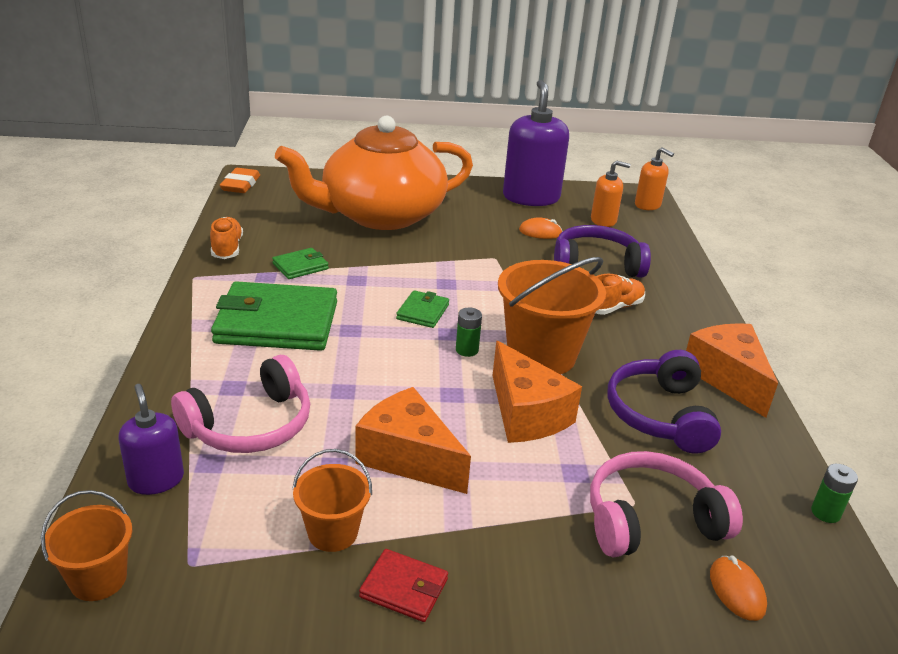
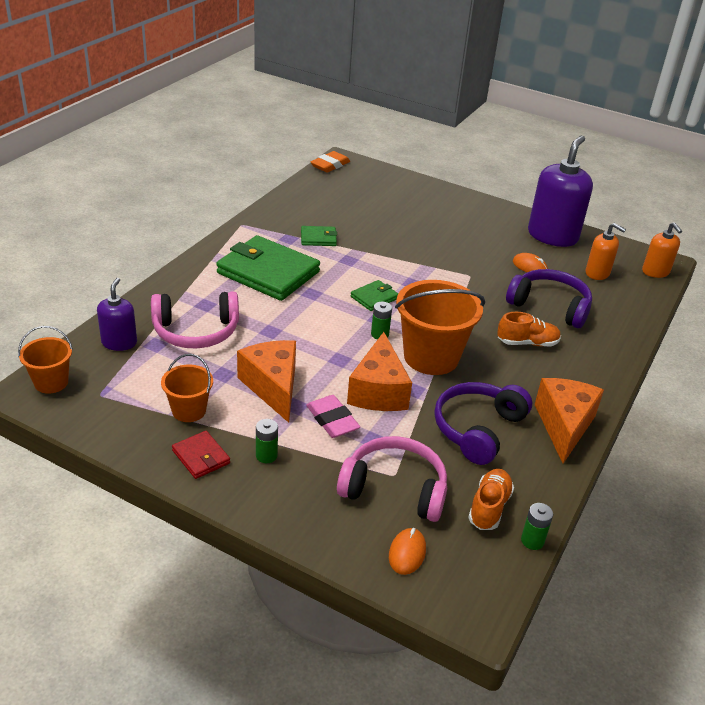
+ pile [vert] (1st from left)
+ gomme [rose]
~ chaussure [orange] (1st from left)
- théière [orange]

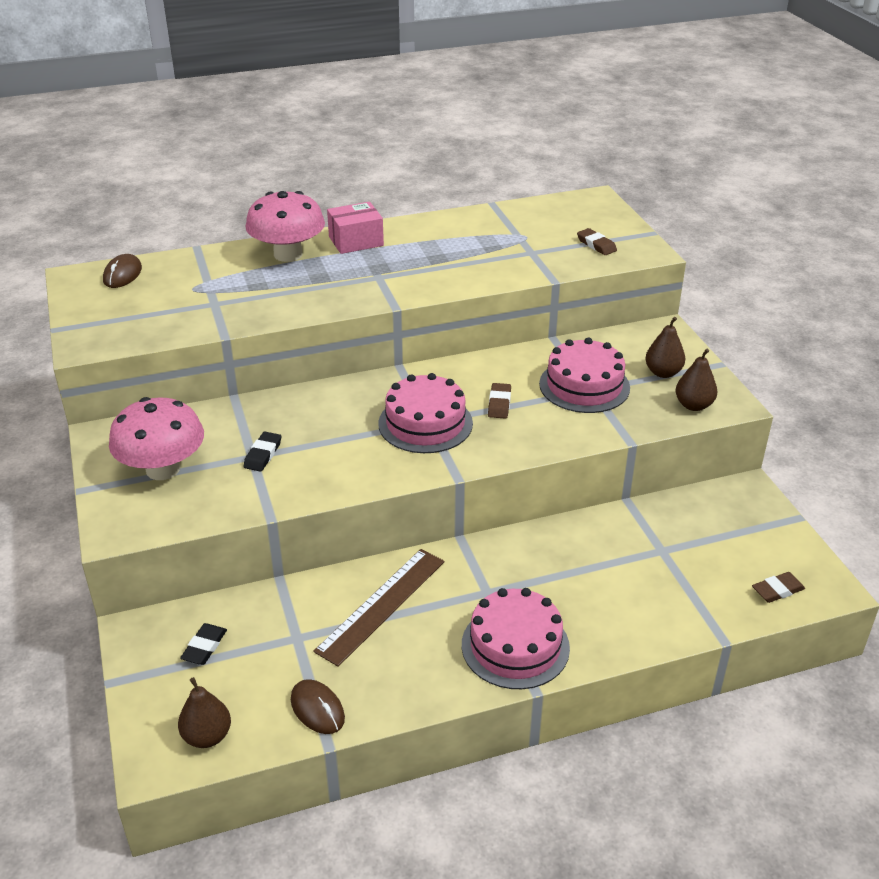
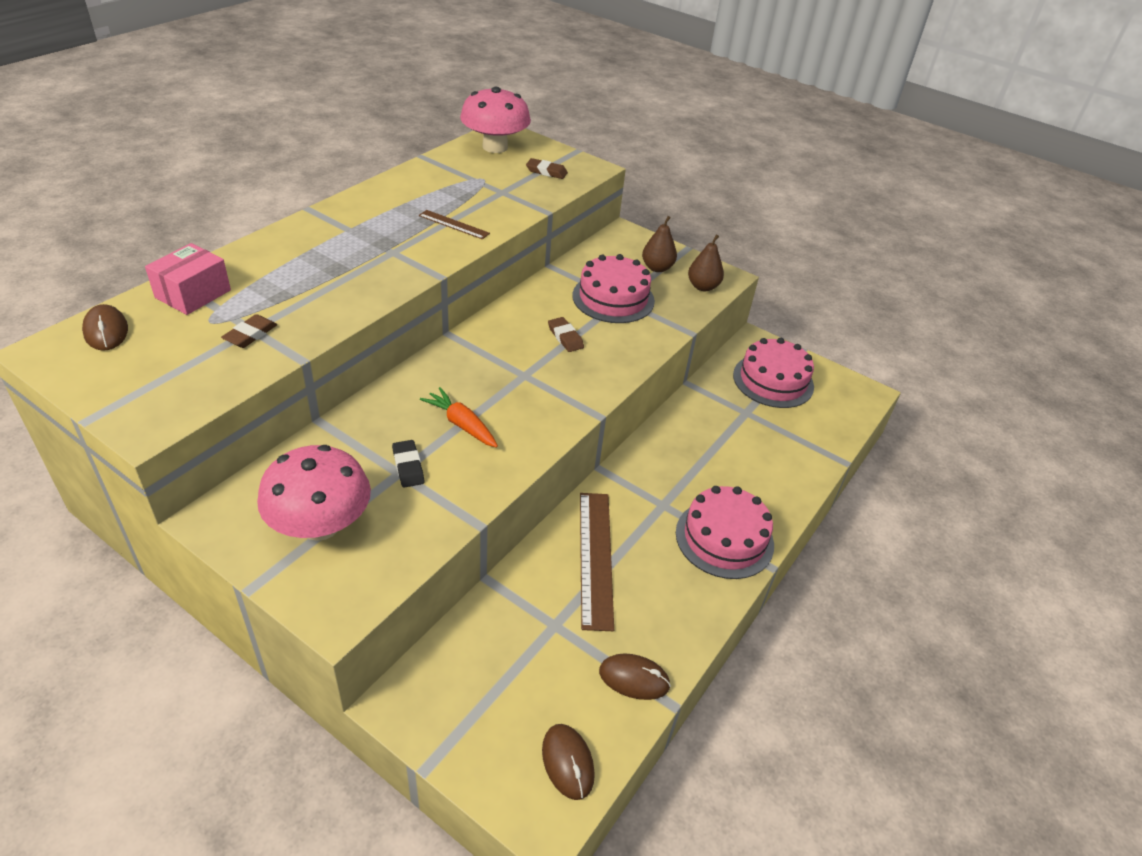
~ boîte [rose]
~ gomme [marron] (3rd from left in the first image) to gomme [marron] (1st from left)
+ règle [marron] (1st from left)
+ carotte [orange]
~ champignon [rose] (2nd from left)
~ poire [marron] (1st from left) to souris [marron] (2nd from left)
~ gâteau [rose] (1st from left in the first image) to gâteau [rose] (3rd from left)
- gomme [noir] (1st from left)

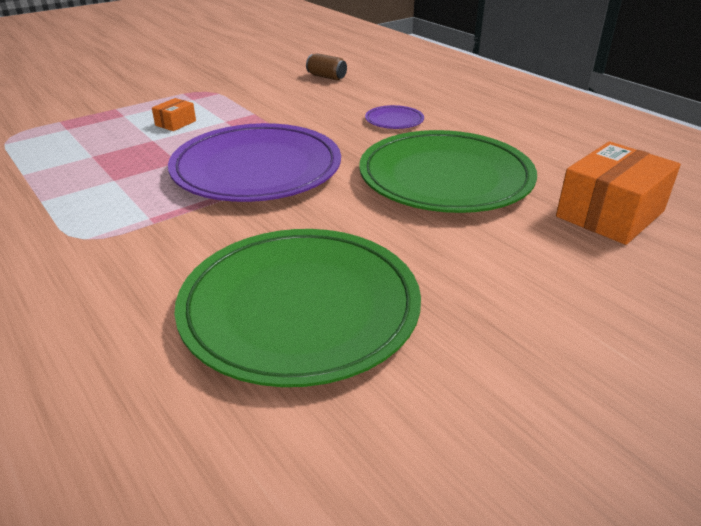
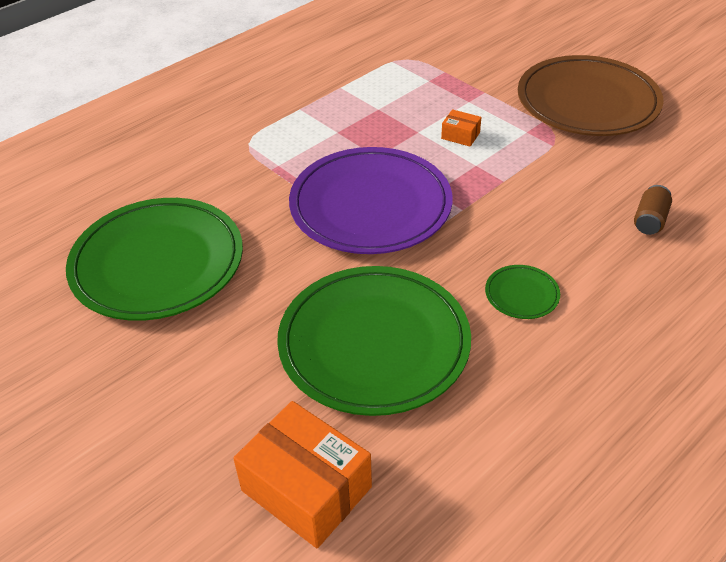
~ assiette [violet] (2nd from left) to assiette [vert] (3rd from left)
+ assiette [marron]

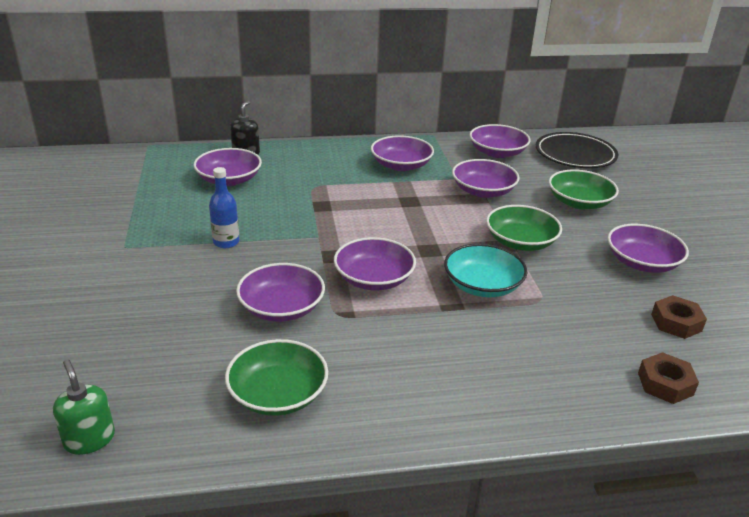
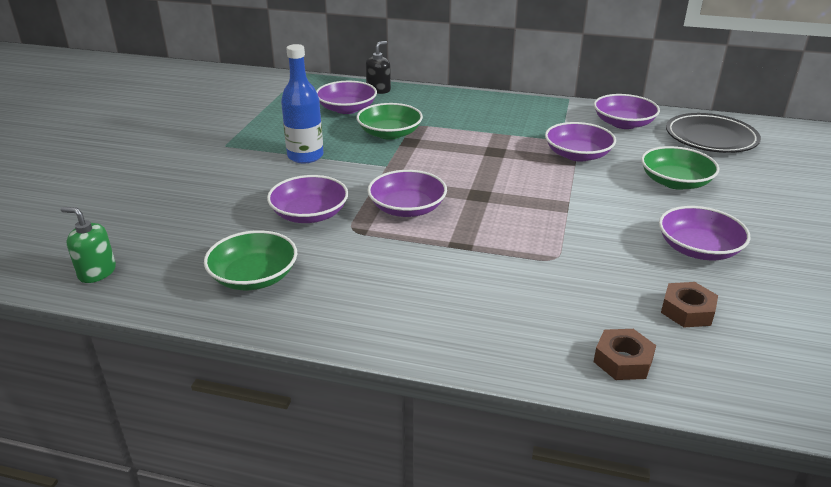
~ distributeur de savon [vert] 60 degrees counterclockwise
~ bouteille [bleu] x1.52
~ bol [vert] (2nd from left)
- bol [violet] (4th from left)
- bol [turquoise]

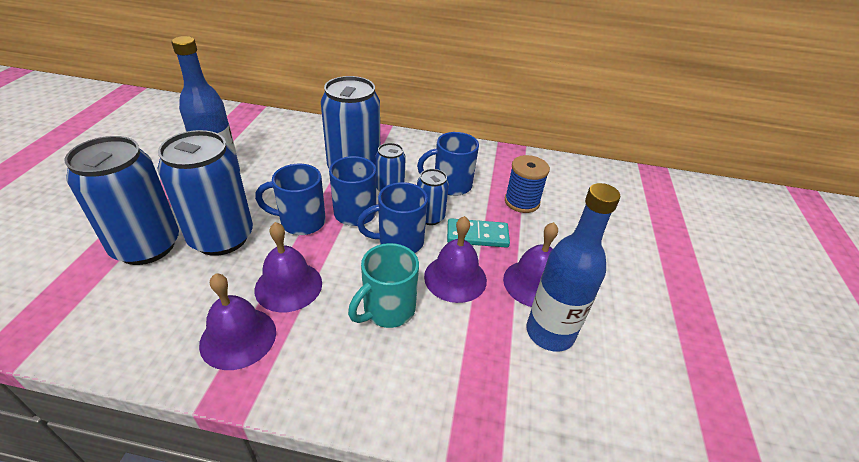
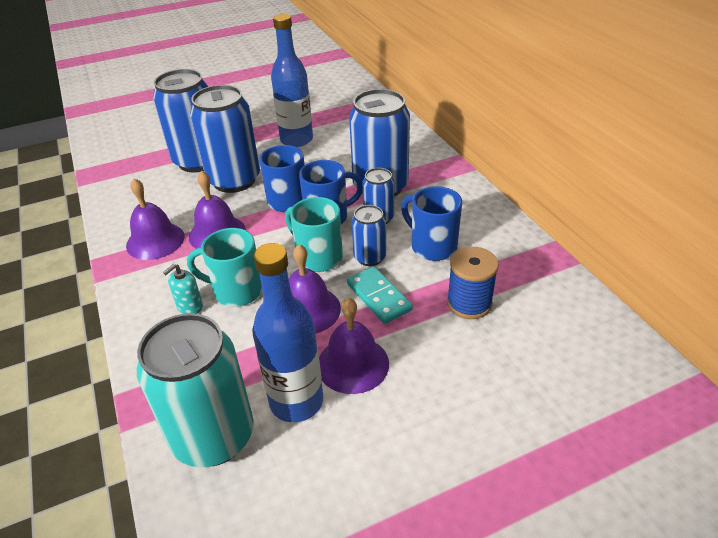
+ canette [turquoise]
+ distributeur de savon [turquoise]
~ tasse [bleu] (3rd from left) to tasse [turquoise] (2nd from left)

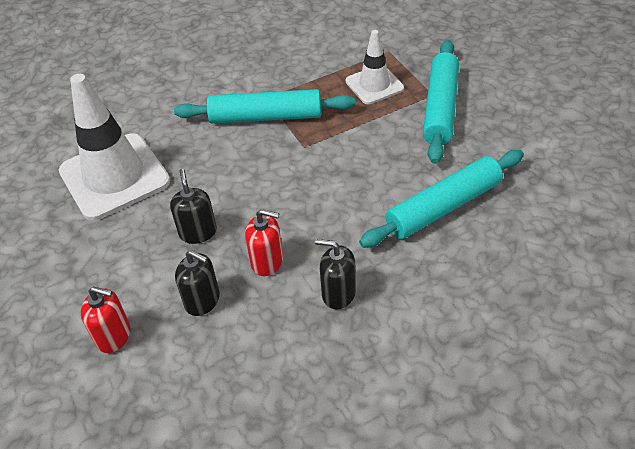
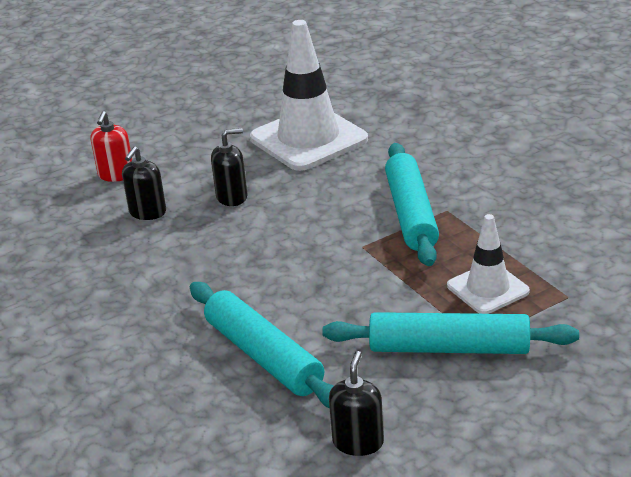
~ distributeur de savon [noir] (3rd from left)
- distributeur de savon [rouge] (2nd from left)

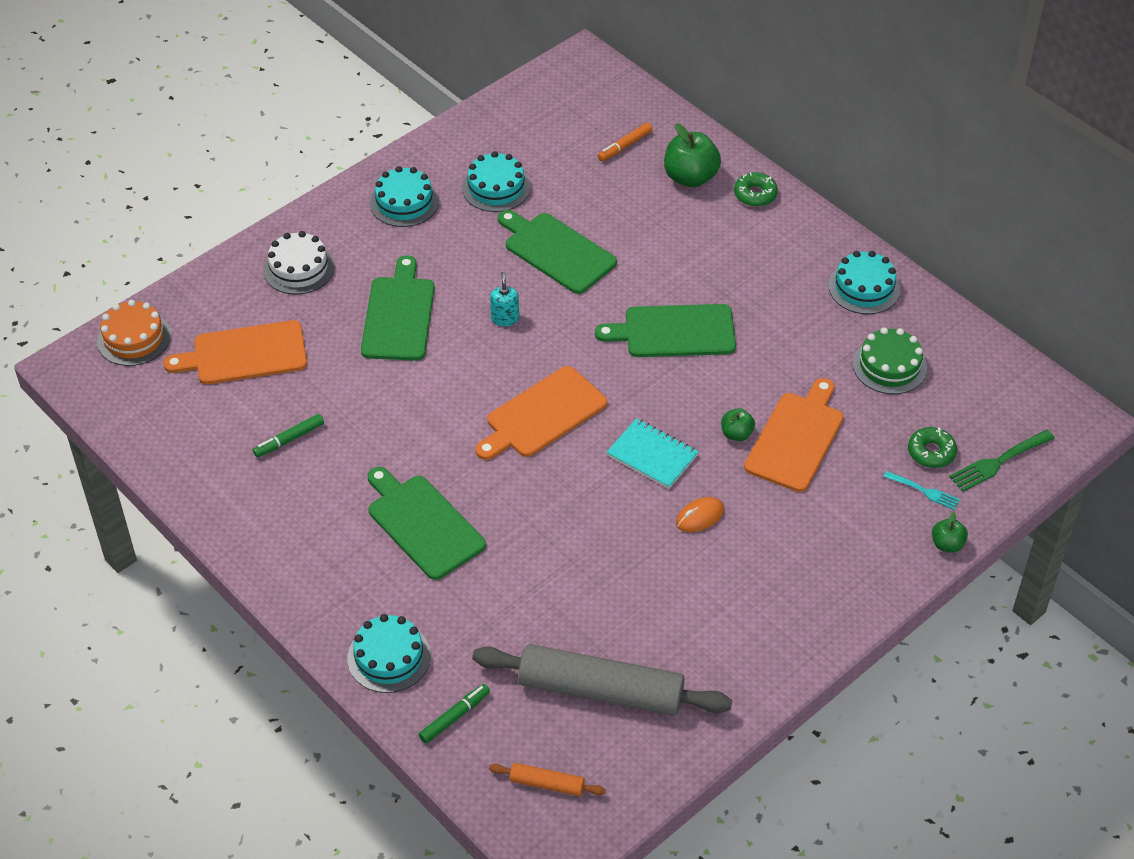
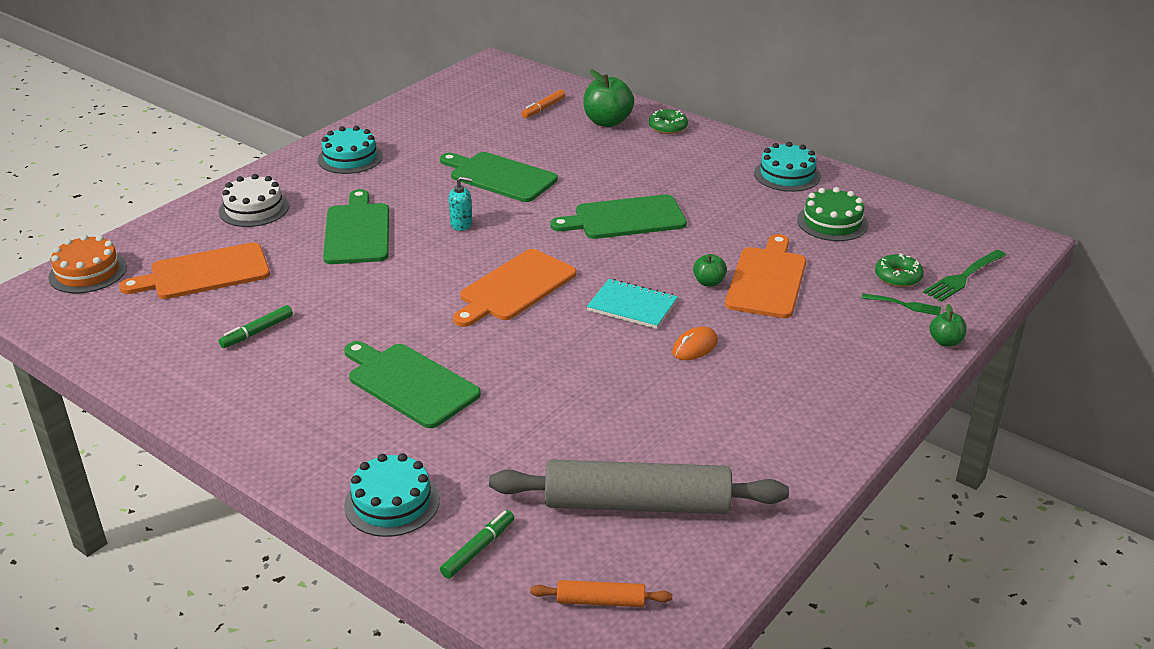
~ distributeur de savon [turquoise] 105 degrees clockwise
~ fourchette [turquoise] to fourchette [vert] (1st from left)
- gâteau [turquoise] (3rd from left)

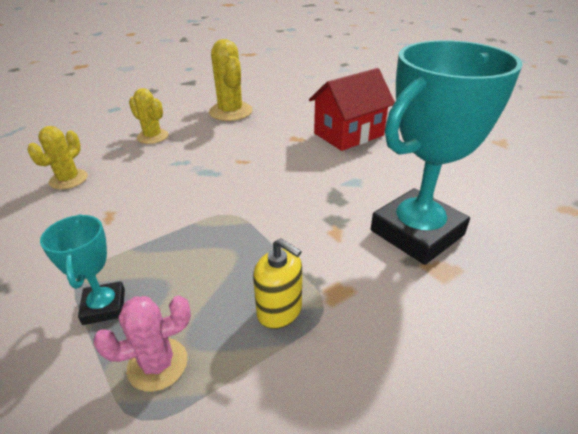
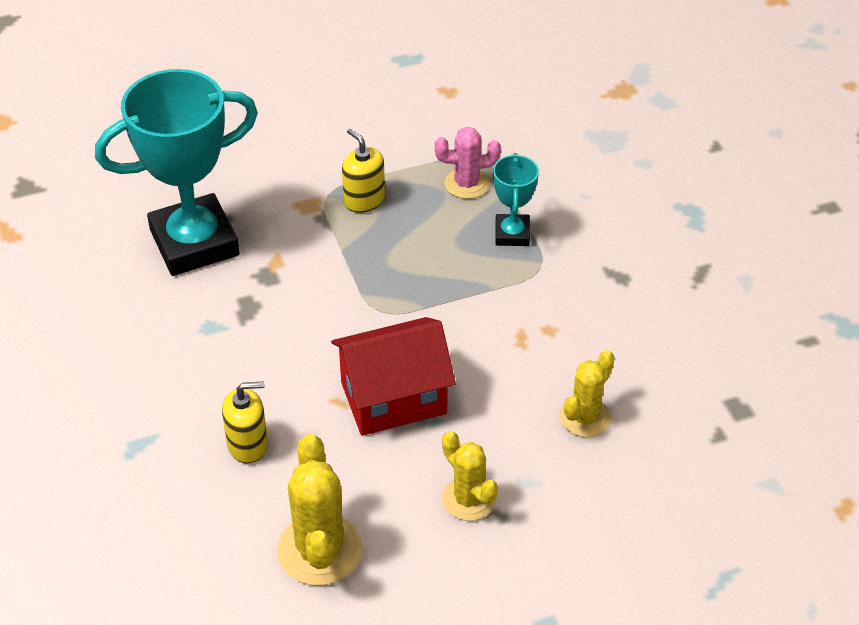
+ distributeur de savon [jaune] (1st from left)
~ maison [rouge]

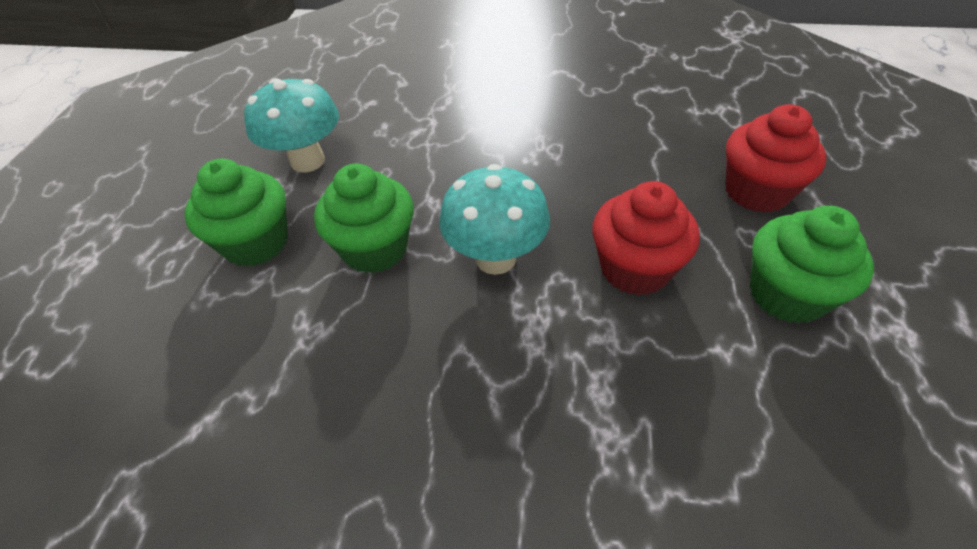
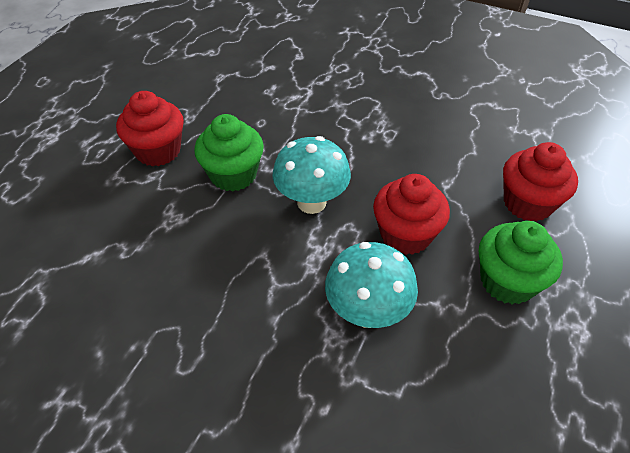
~ muffin [vert] (1st from left) to muffin [rouge] (1st from left)
~ champignon [turquoise] (1st from left in the first image) to champignon [turquoise] (2nd from left)

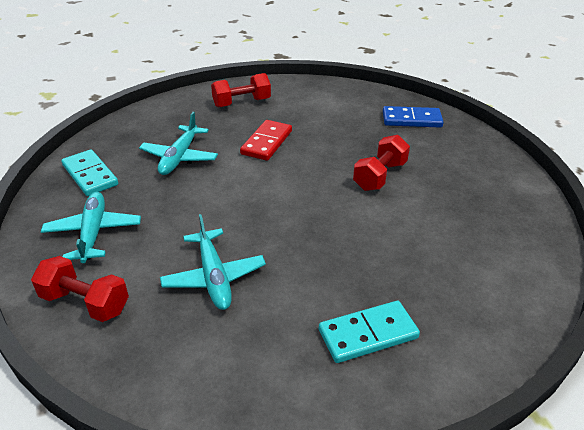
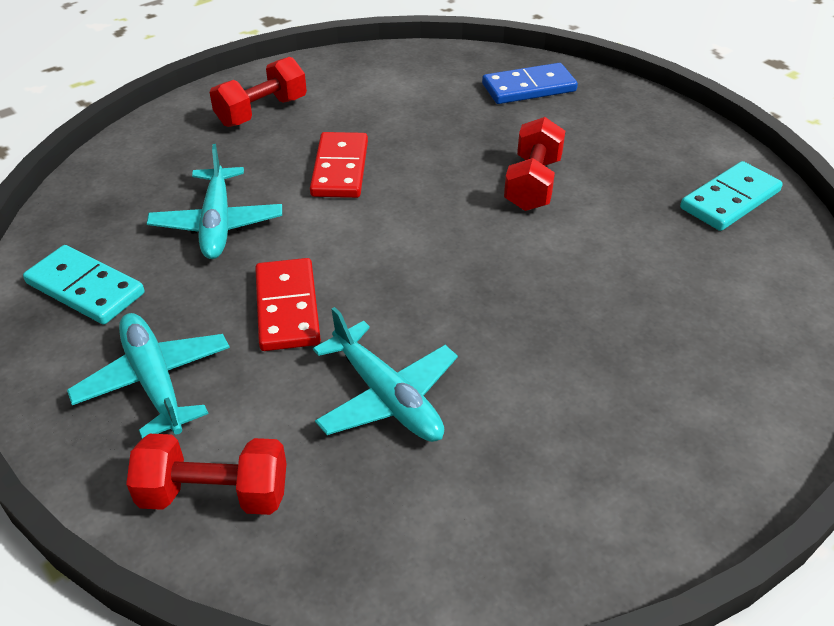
+ domino [rouge] (1st from left)
~ domino [turquoise] (2nd from left)

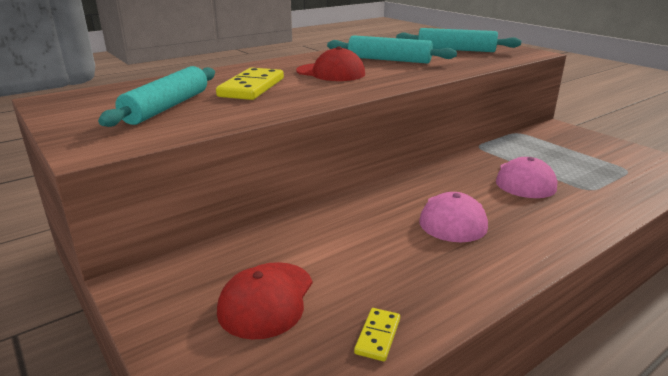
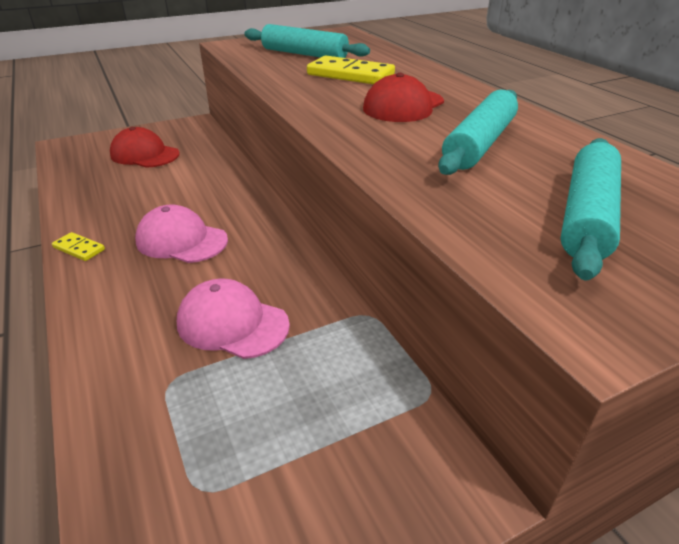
~ domino [jaune] (2nd from left in the first image) to domino [jaune] (1st from left)

